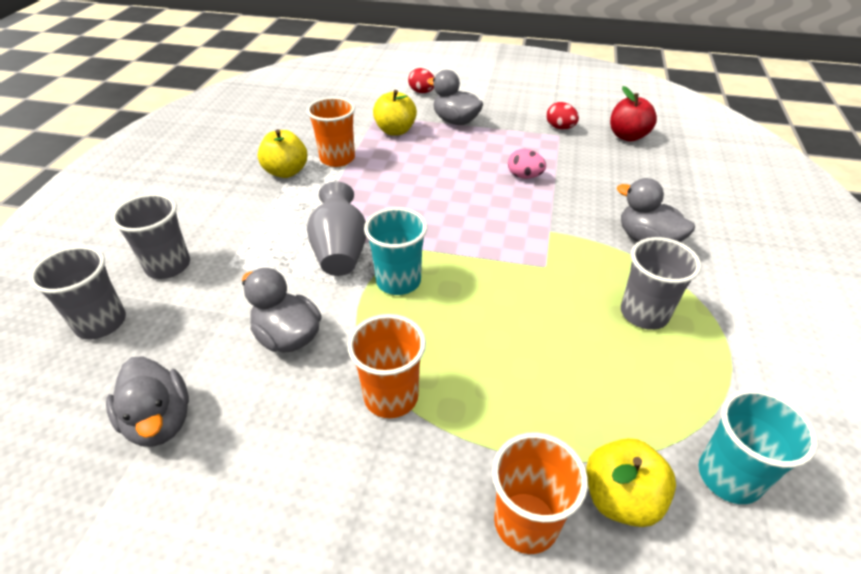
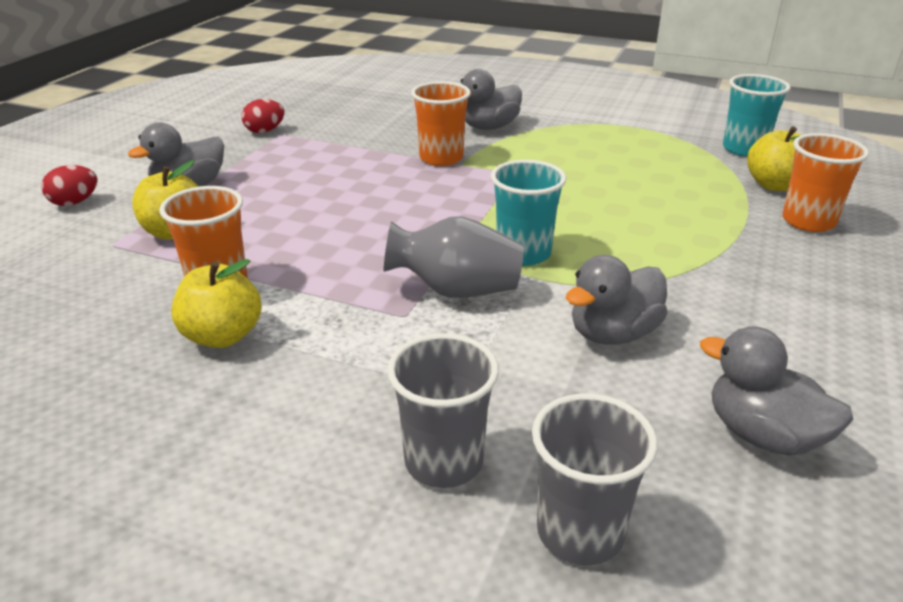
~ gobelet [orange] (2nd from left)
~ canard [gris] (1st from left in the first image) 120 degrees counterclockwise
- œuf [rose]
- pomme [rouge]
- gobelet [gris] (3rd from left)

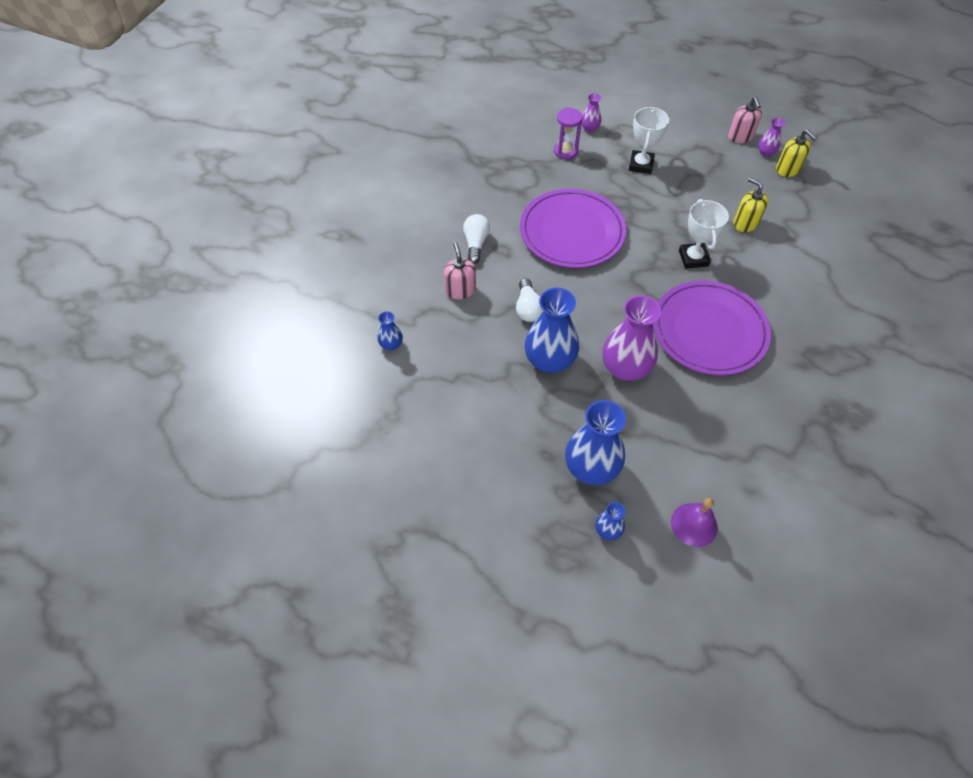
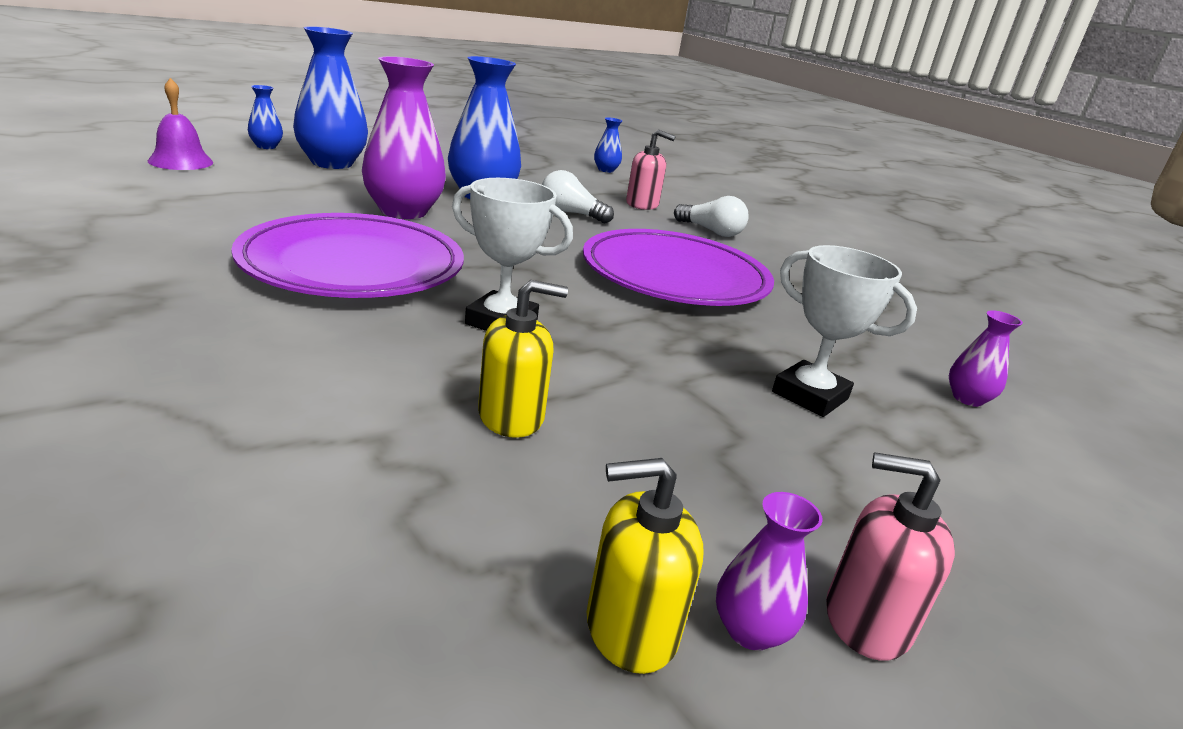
- sablier [violet]

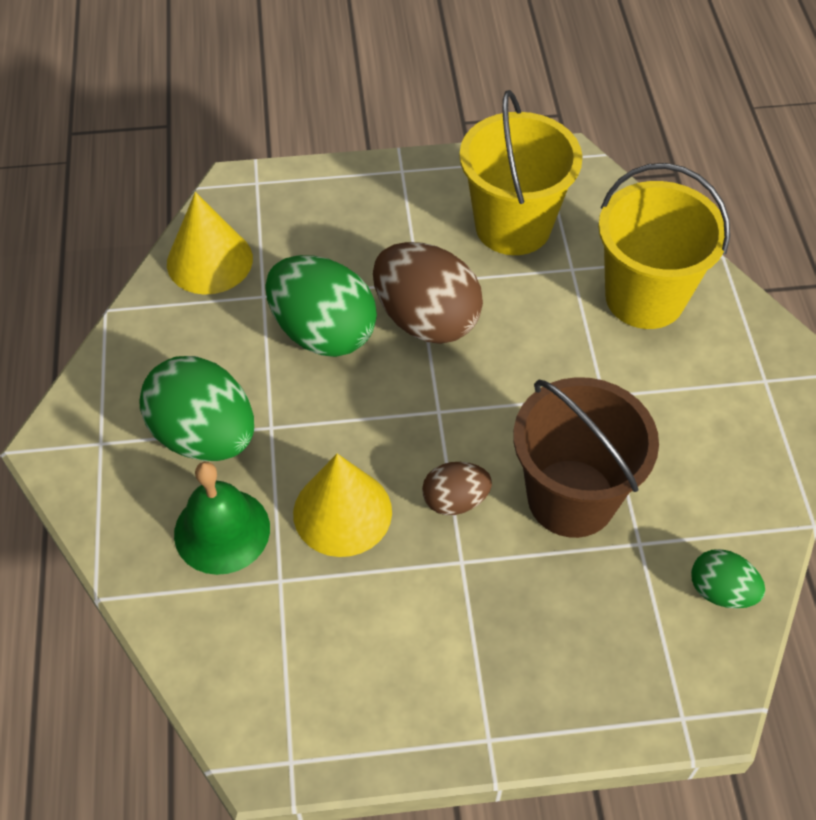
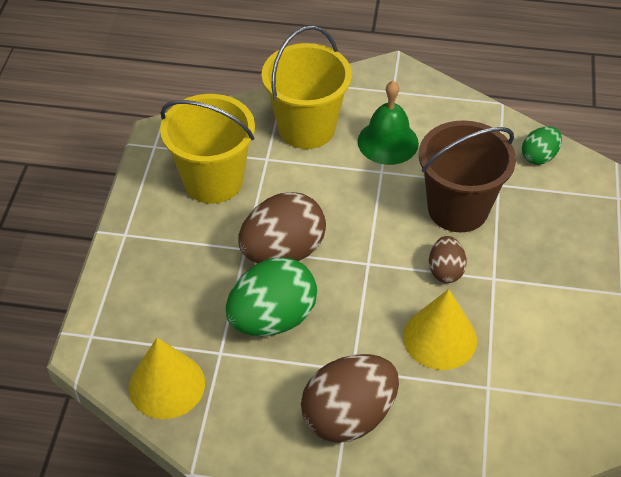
~ œuf [vert] (1st from left) to œuf [marron] (2nd from left)
~ cloche [vert]

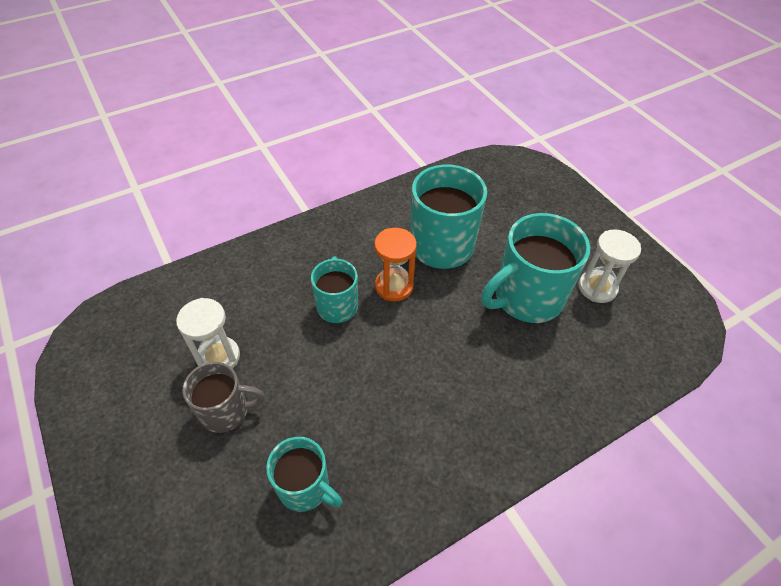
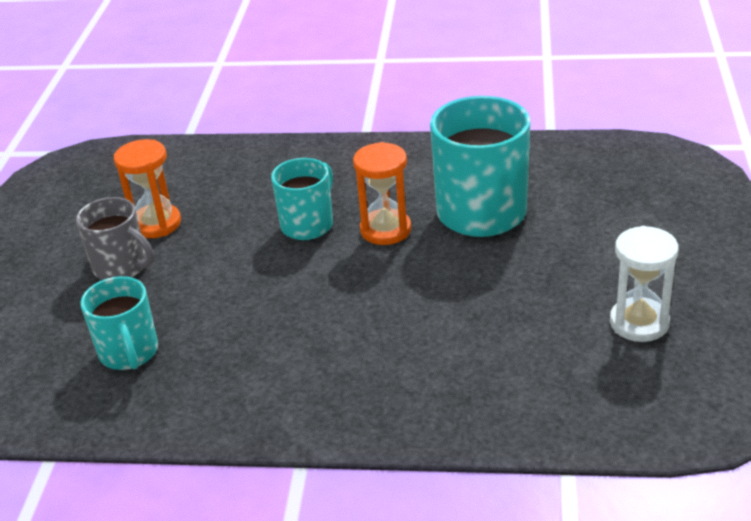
~ sablier [blanc] (1st from left) to sablier [orange] (1st from left)
- tasse [turquoise] (4th from left)

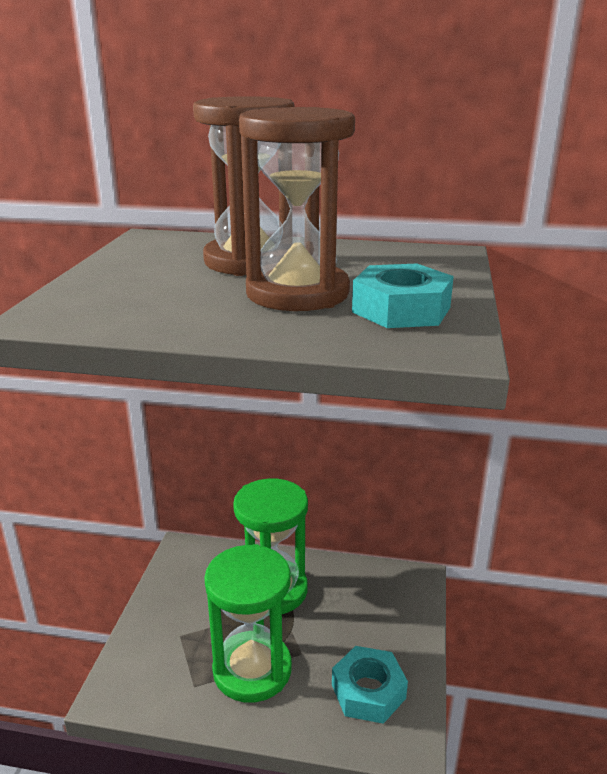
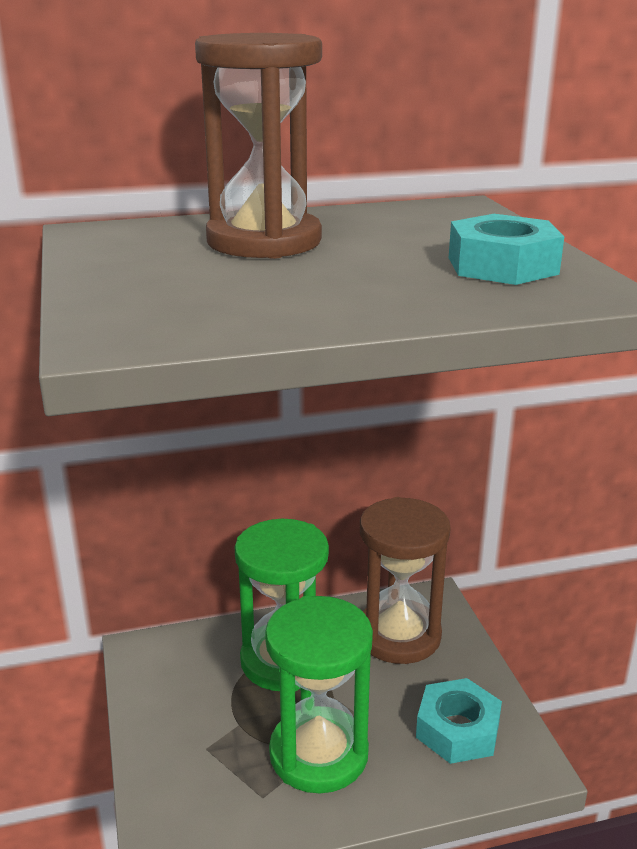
~ sablier [marron] (2nd from left)

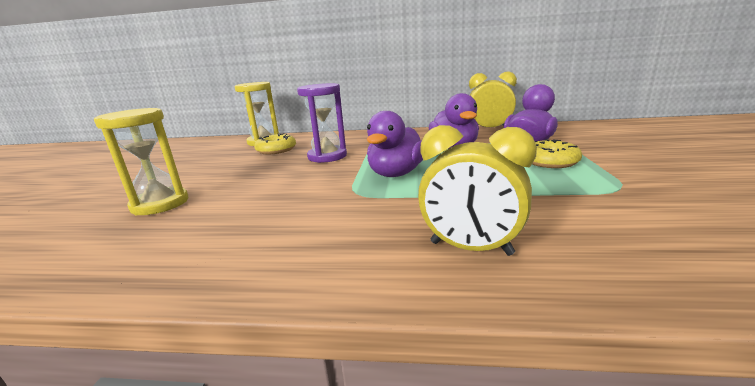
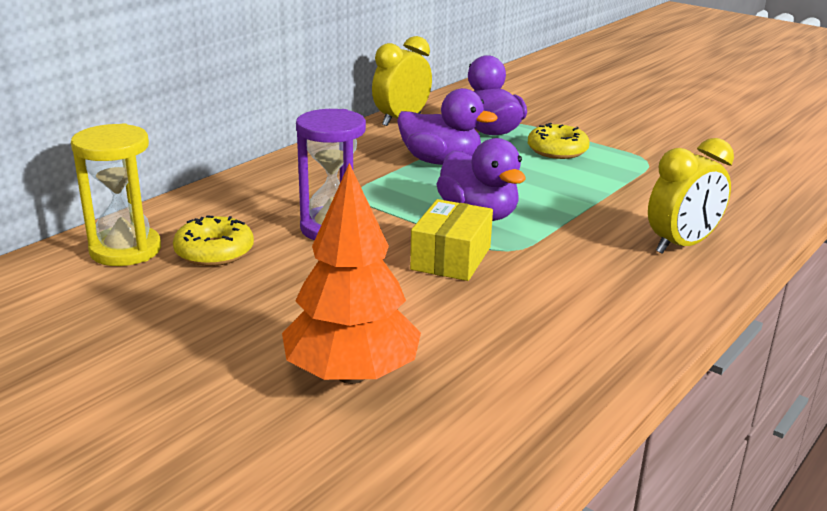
~ sablier [jaune] (1st from left) to arbre [orange]
+ boîte [jaune]

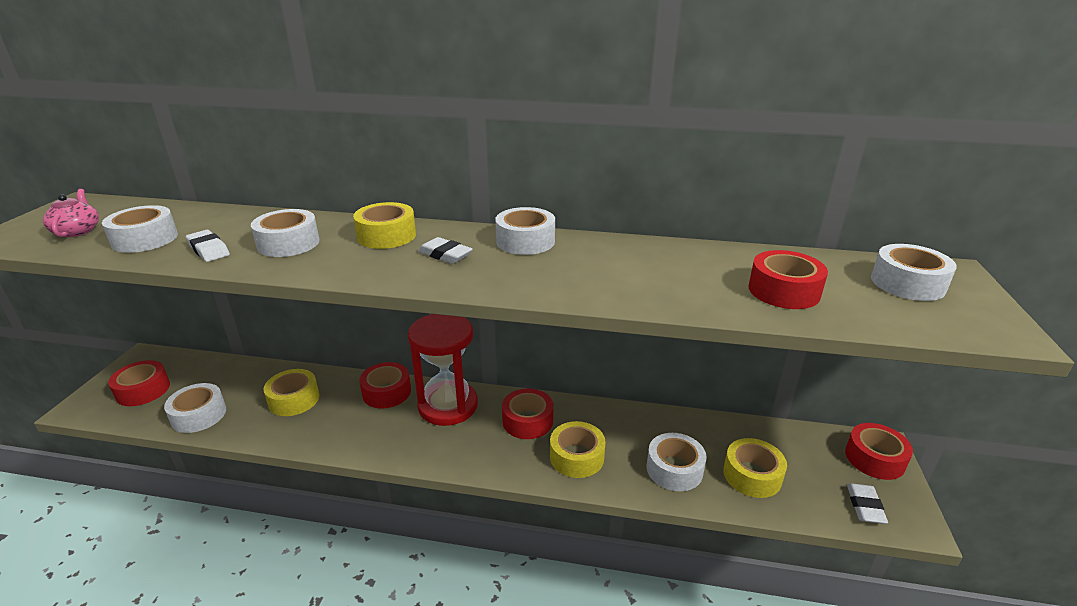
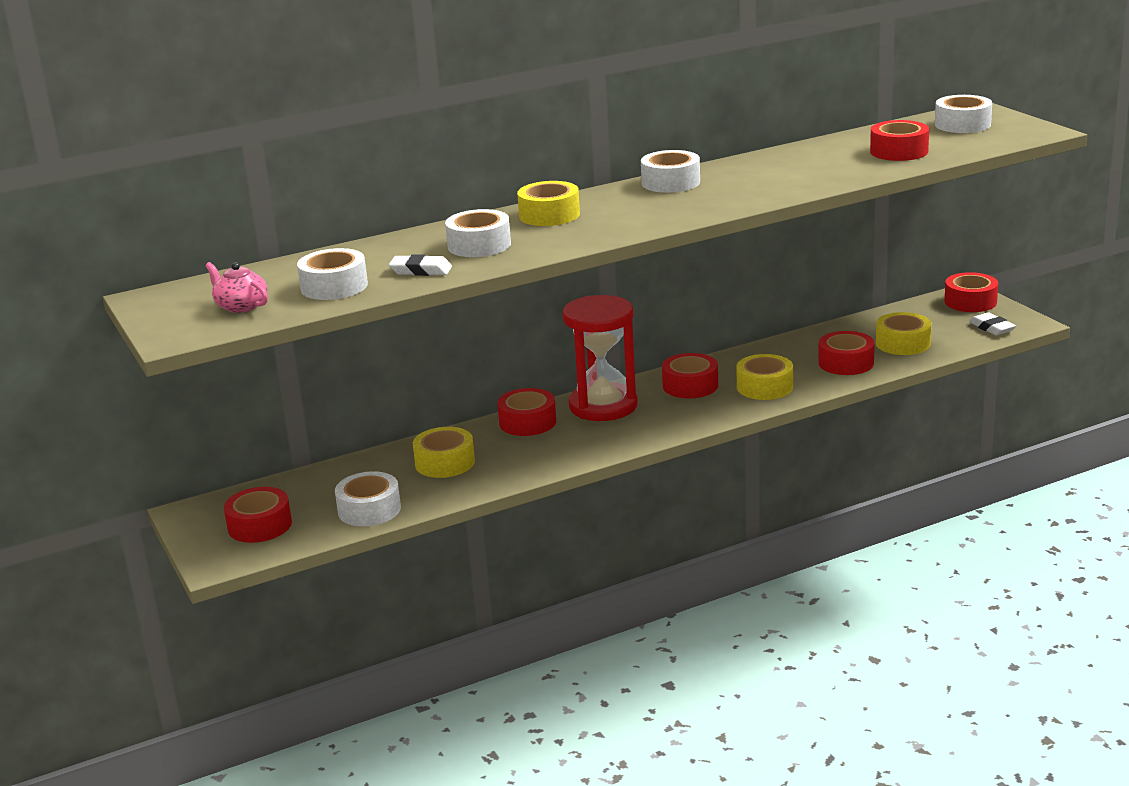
~ ruban adhésif [blanc] (5th from left) to ruban adhésif [rouge] (4th from left)
- gomme [blanc] (2nd from left)

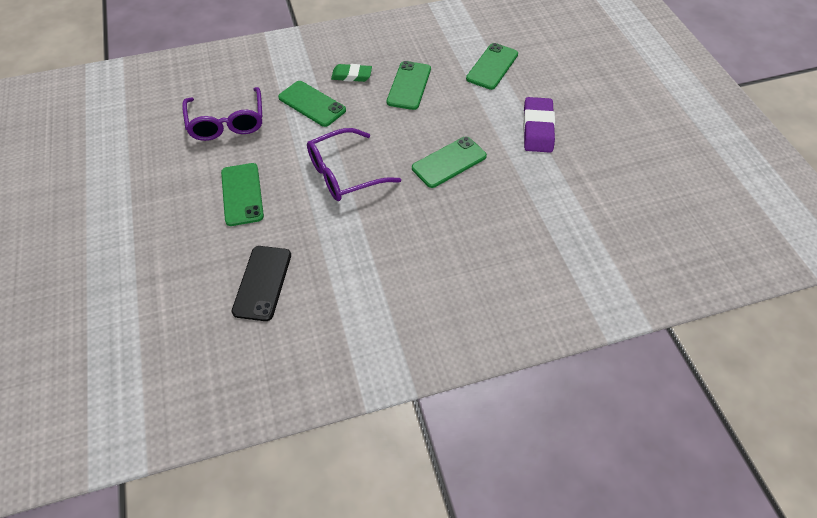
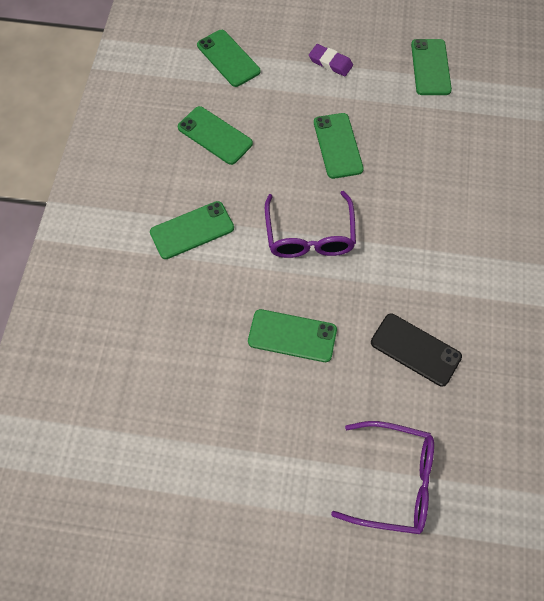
~ gomme [violet] x0.65
~ lunettes [violet] (1st from left in the first image) to lunettes [violet] (2nd from left)
+ téléphone [vert] (6th from left)
- gomme [vert]

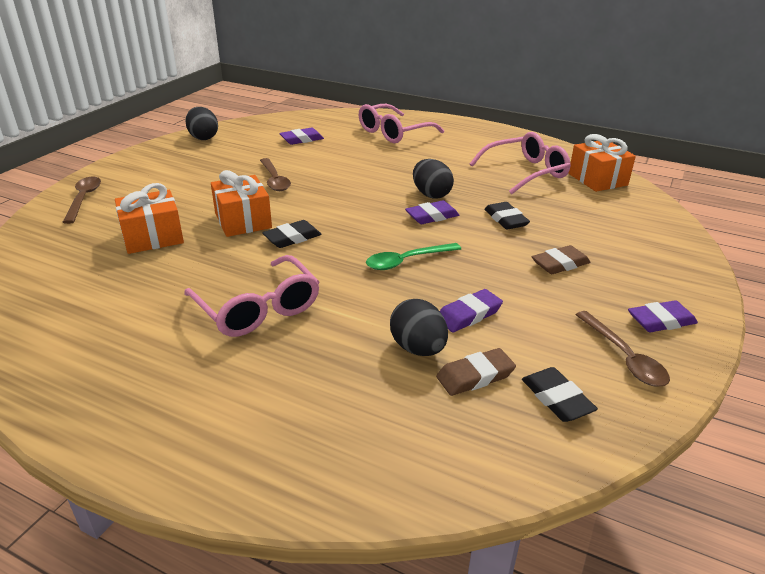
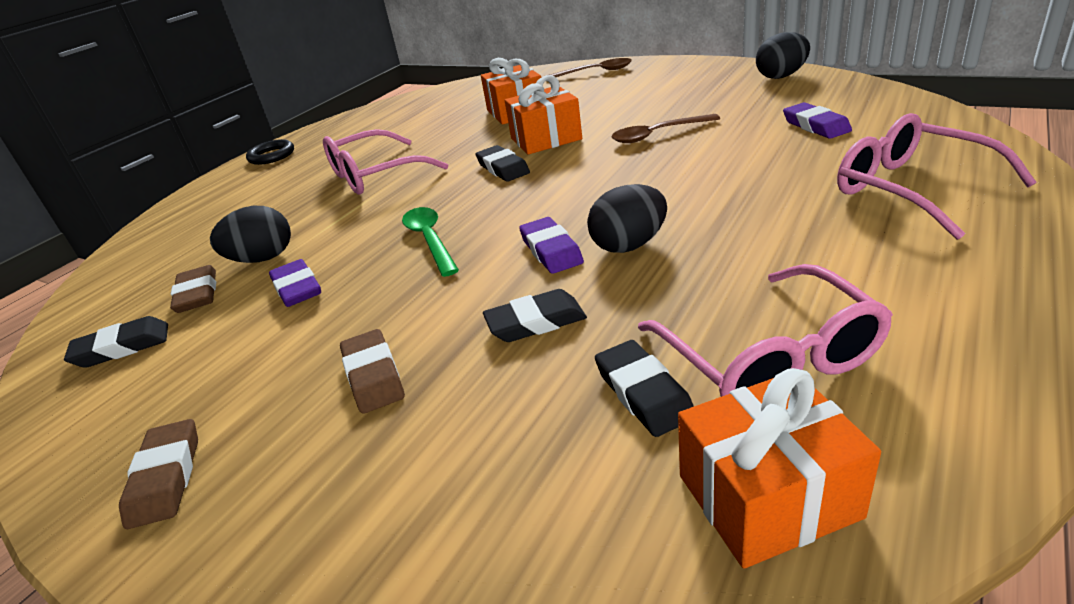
~ gomme [violet] (4th from left) to gomme [marron] (1st from left)
+ anneau [noir]
+ gomme [noir] (4th from left)
- cuillère [marron] (3rd from left)

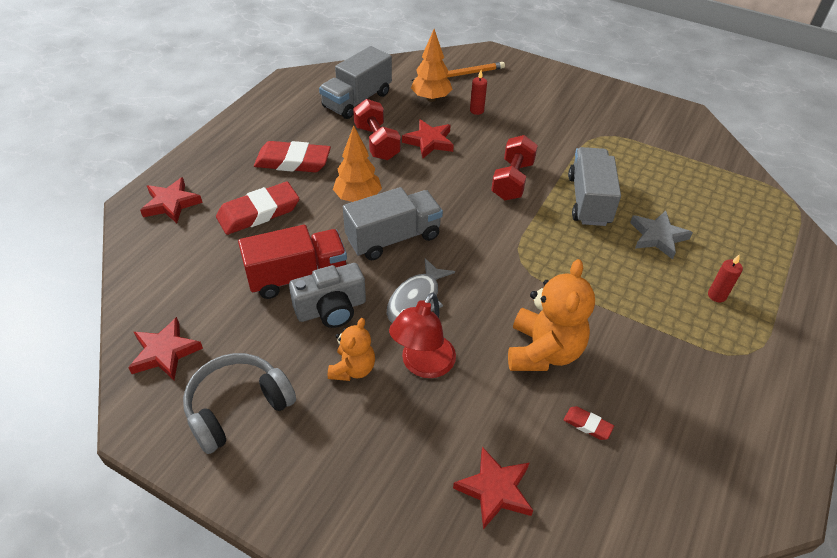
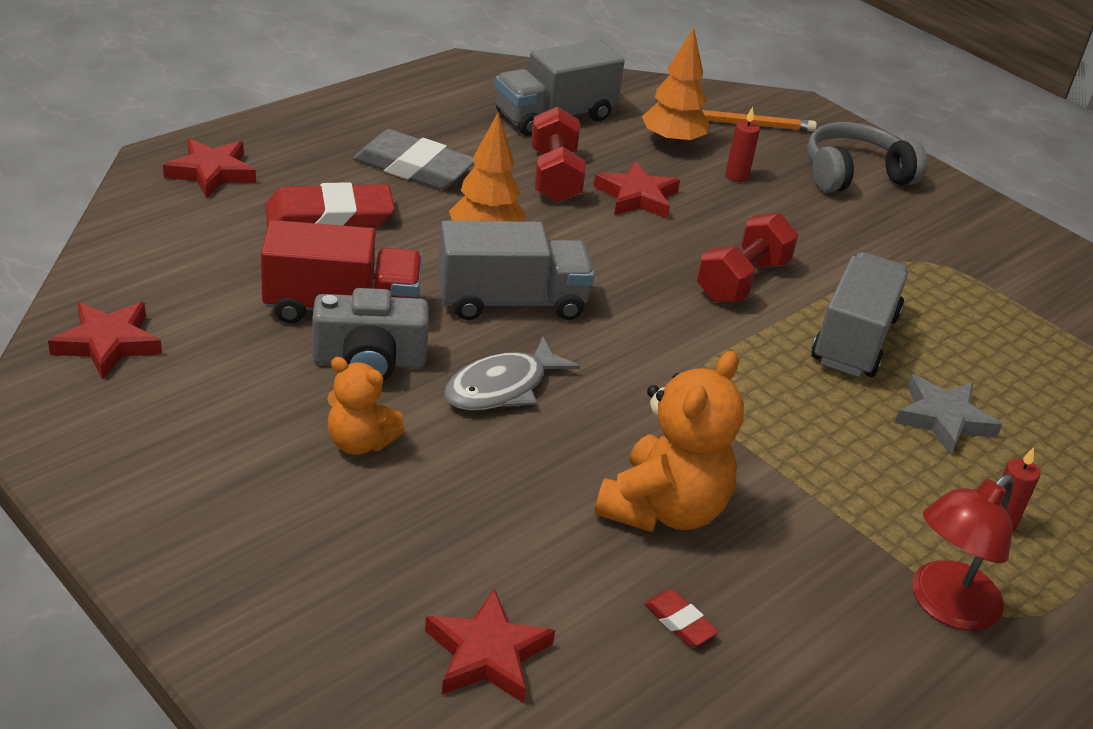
~ ours en peluche [orange] (1st from left) 75 degrees clockwise
~ gomme [rouge] (2nd from left) to gomme [gris]
~ casque audio [gris]
~ lampe [rouge]

